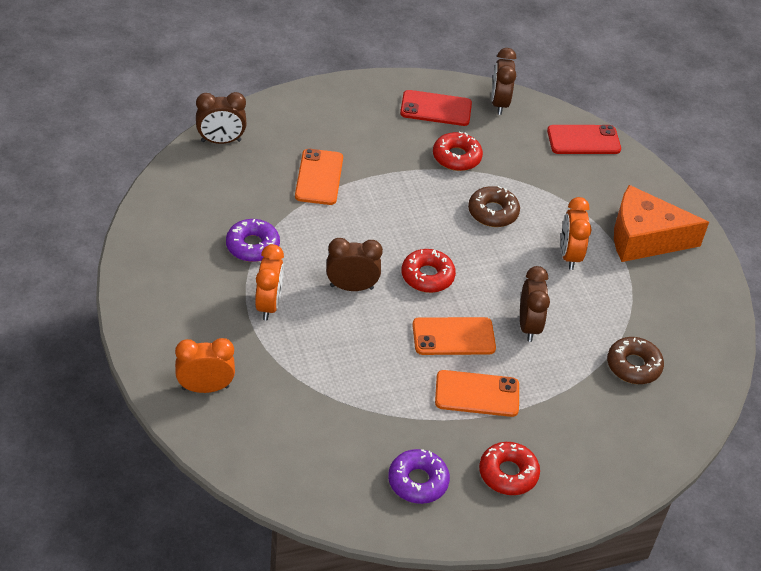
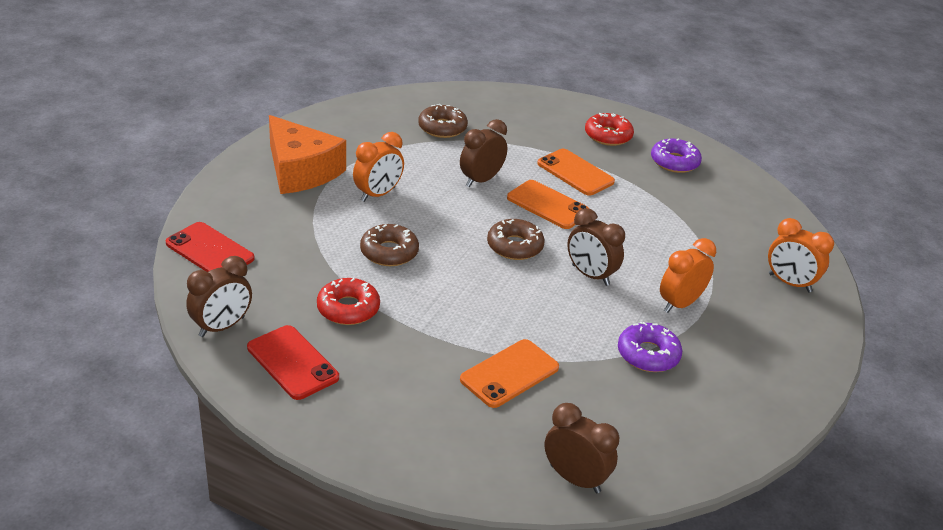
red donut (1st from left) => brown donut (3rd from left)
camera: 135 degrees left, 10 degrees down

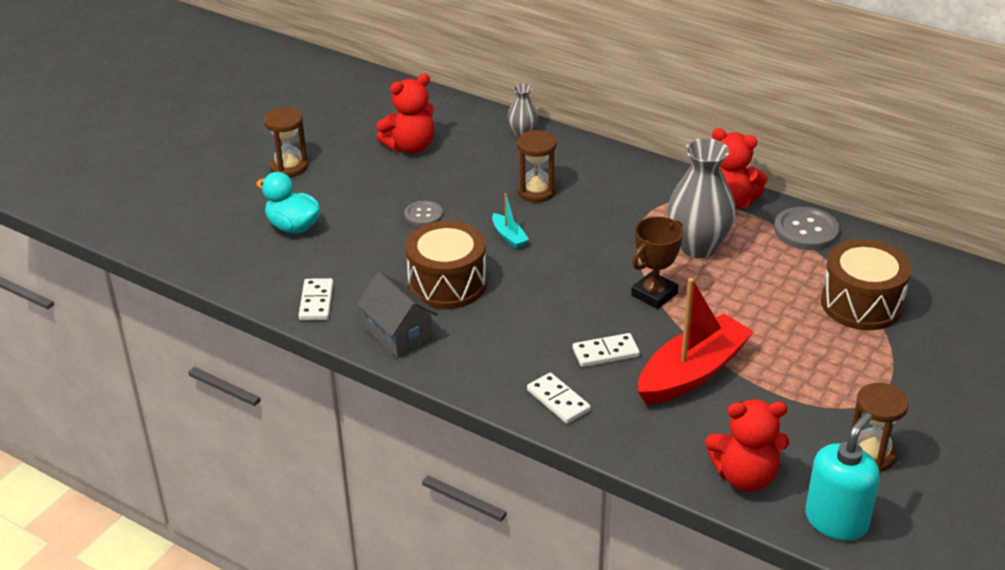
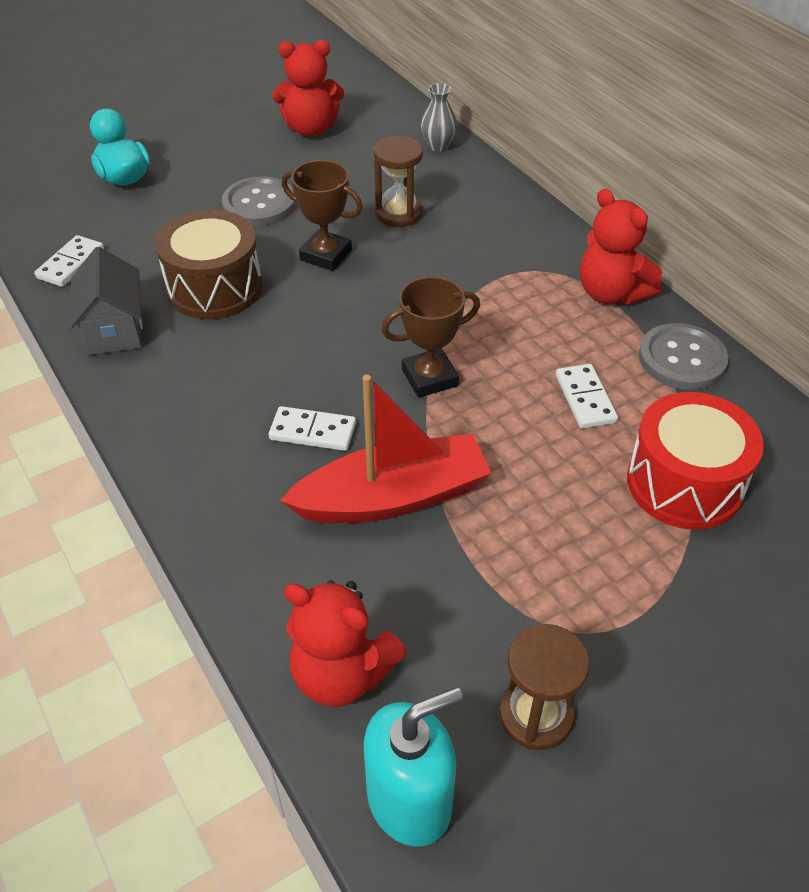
grey button (1st from left), x1.62
turquoise boat => brown trophy (1st from left)
white domino (2nd from left in the first image) => white domino (3rd from left), move
brown drum (2nd from left) => red drum
brown hourglass (1st from left) => nothing
grey vase (2nd from left) => nothing
camera: 25 degrees right, 10 degrees up

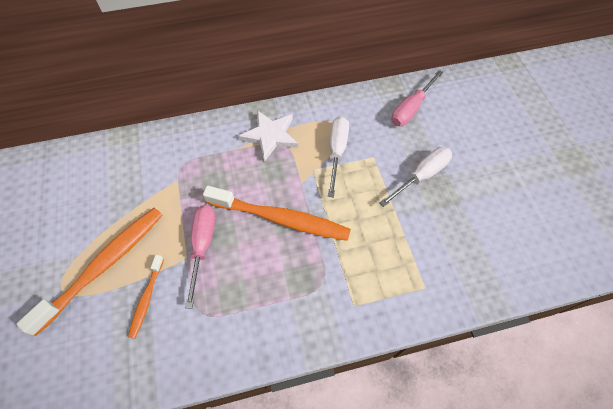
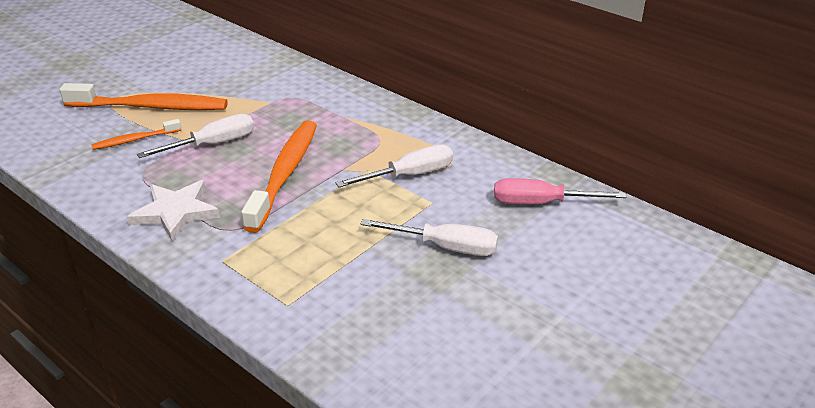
white star, move
pink screwdriver (1st from left) => white screwdriver (1st from left)
orange toothbrush (3rd from left), 150 degrees counterclockwise
camera: 55 degrees right, 25 degrees down

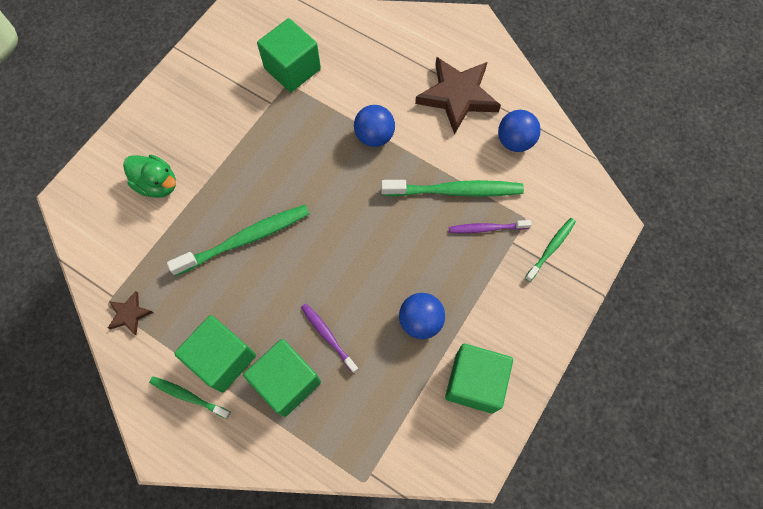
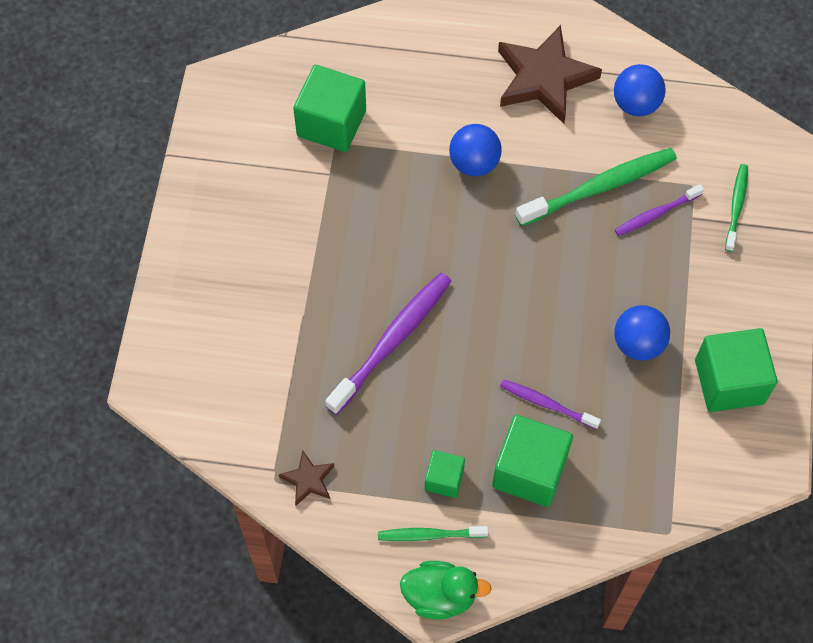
green toothbrush (2nd from left) => purple toothbrush (1st from left)
green duck, move
green cube (1st from left in the first image) => green cube (2nd from left), x0.54
camera: 25 degrees left, 5 degrees down

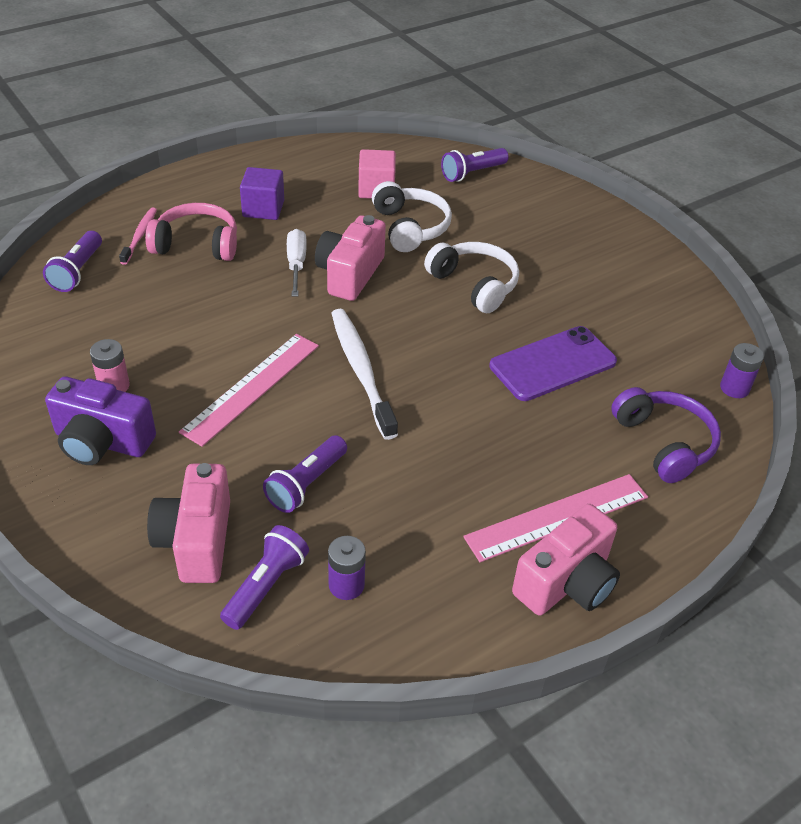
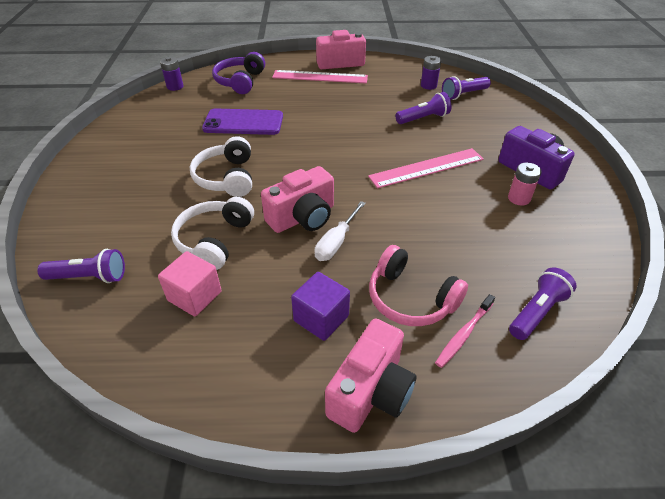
pink camera (1st from left in the first image) => pink camera (3rd from left), move
white toothbrush => nothing
camera: 145 degrees left, 0 degrees up

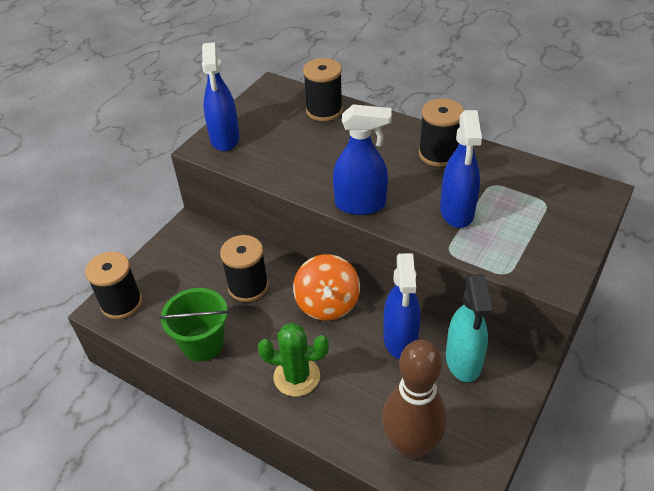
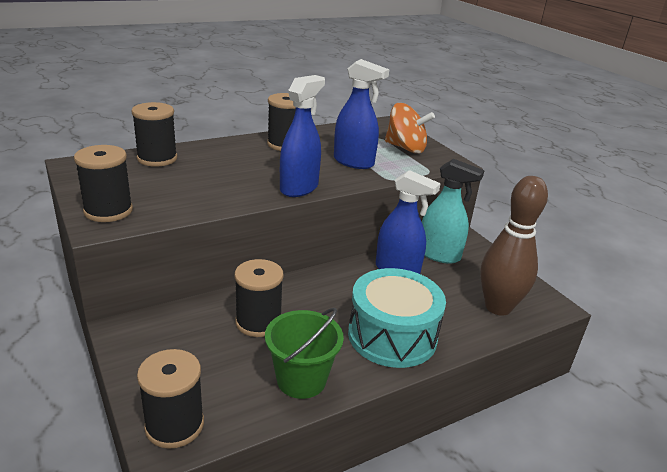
blue spray bottle (1st from left) => black spool (1st from left)
green cactus => turquoise drum
orange spinning top, move
camera: 65 degrees left, 15 degrees down

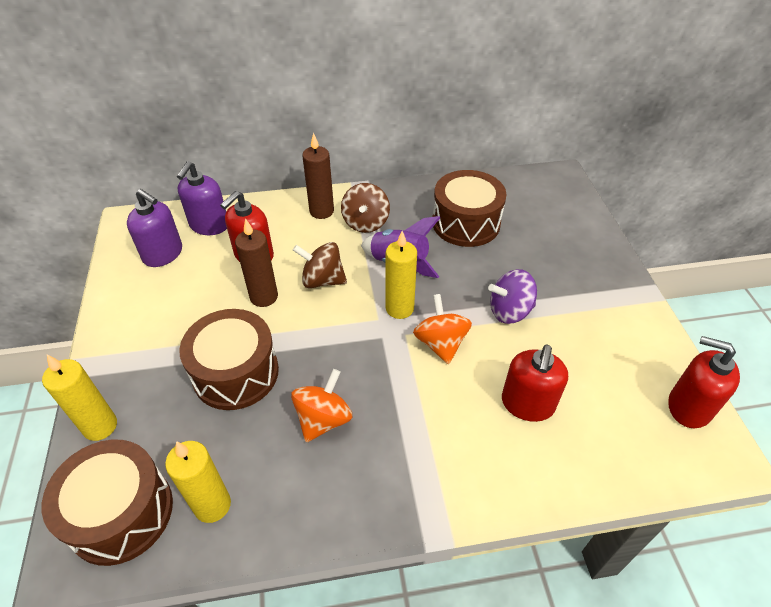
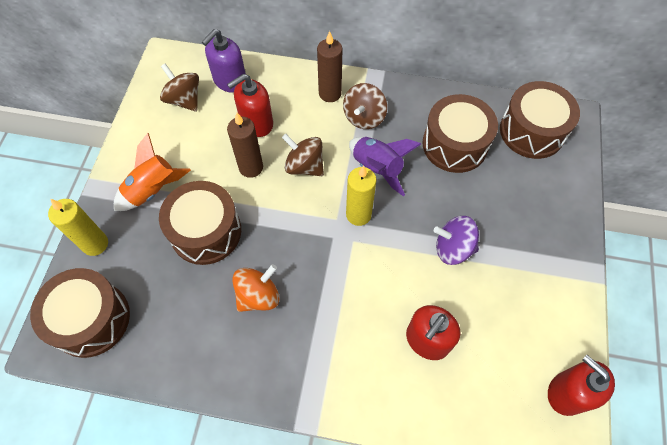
nothing => orange rocket
purple soap dispenser (1st from left) => brown spinning top (1st from left)
nothing => brown drum (4th from left)
yellow candle (2nd from left) => nothing
orange spinning top (2nd from left) => nothing
camera: 20 degrees right, 15 degrees up

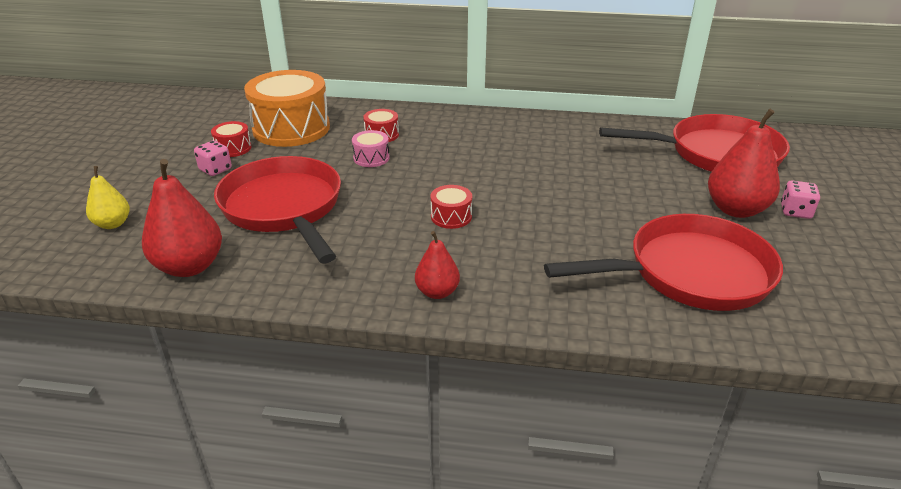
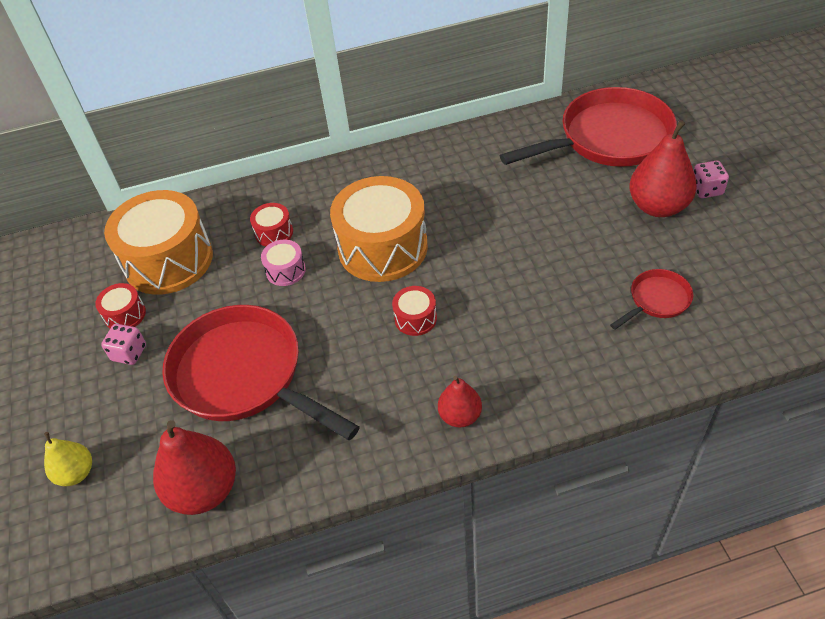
nothing => orange drum (2nd from left)
red pan (2nd from left in the first image) => red pan (3rd from left), x0.46
camera: 20 degrees left, 15 degrees up

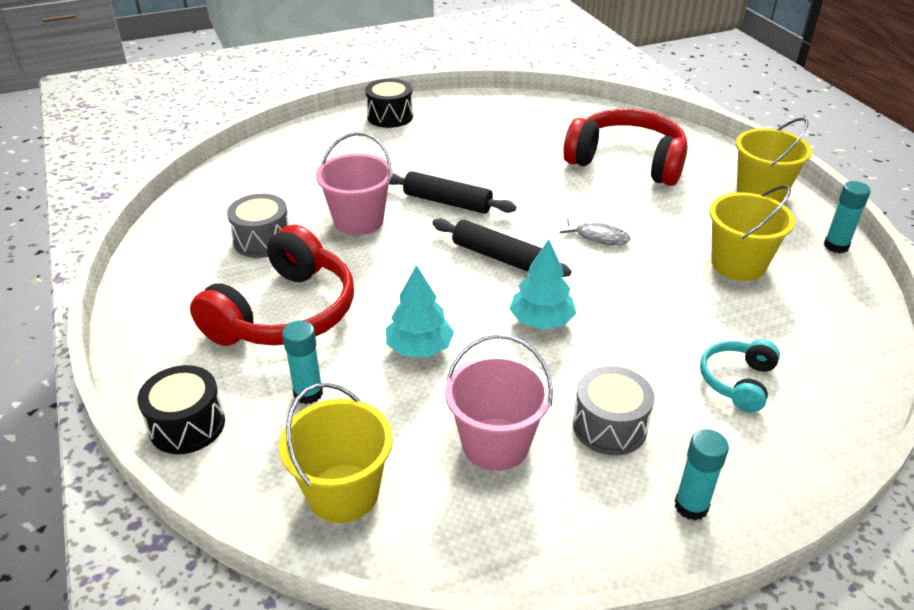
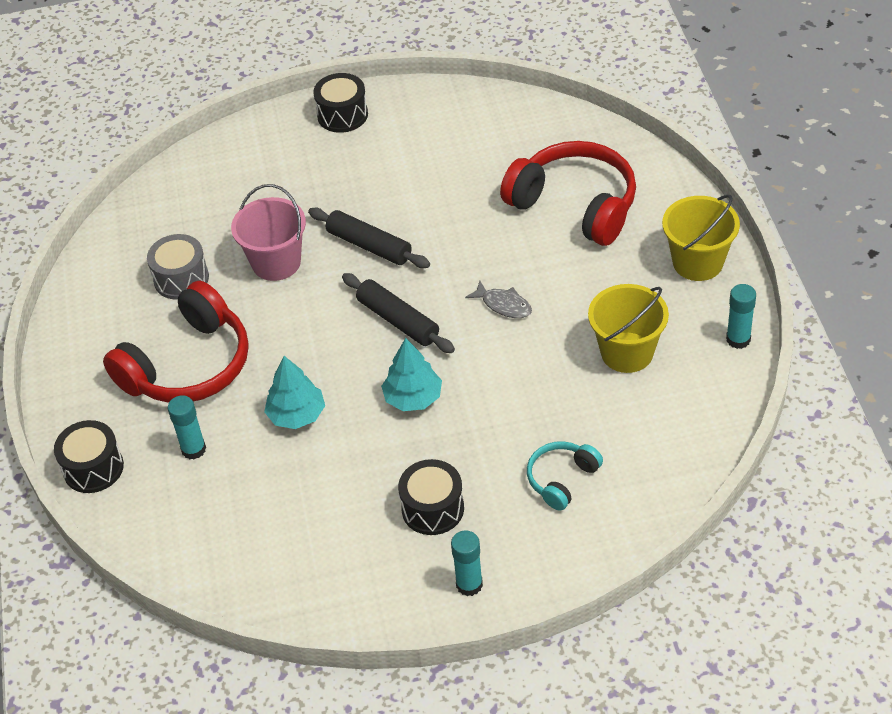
grey drum (2nd from left) => black drum (3rd from left)
yellow bucket (1st from left) => nothing
pink bucket (2nd from left) => nothing
camera: 15 degrees right, 10 degrees up

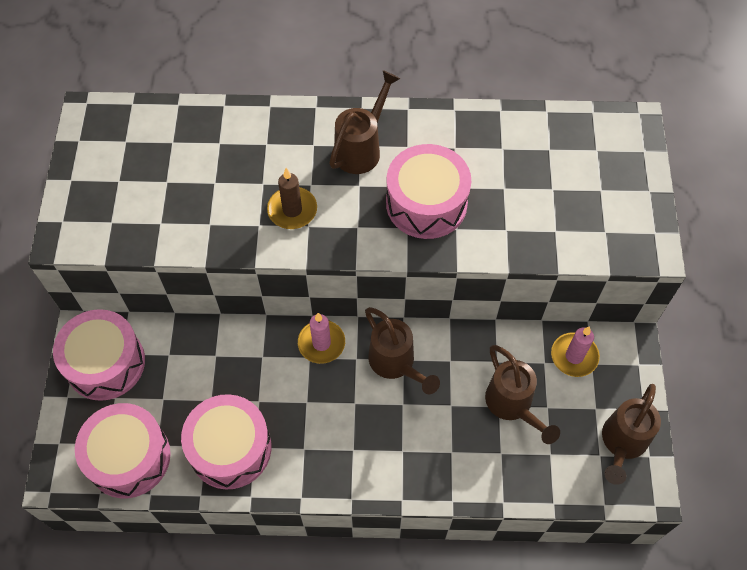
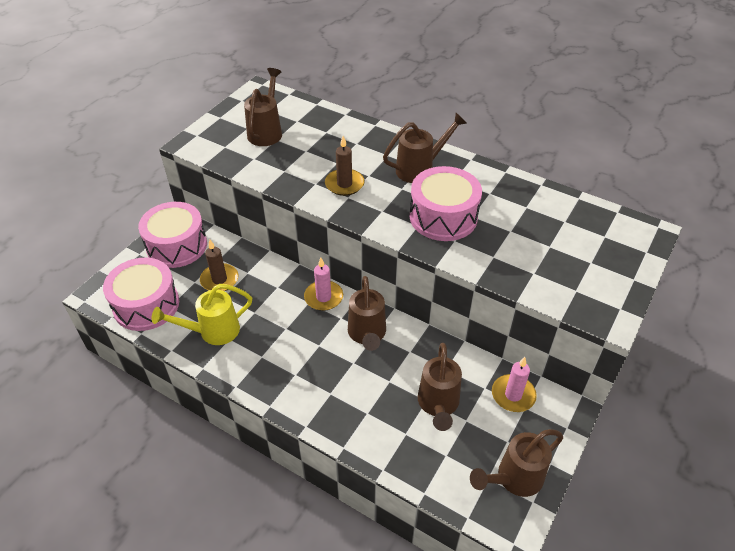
pink drum (3rd from left) => yellow watering can
nothing => brown candle (1st from left)
nothing => brown watering can (1st from left)
camera: 30 degrees right, 15 degrees down

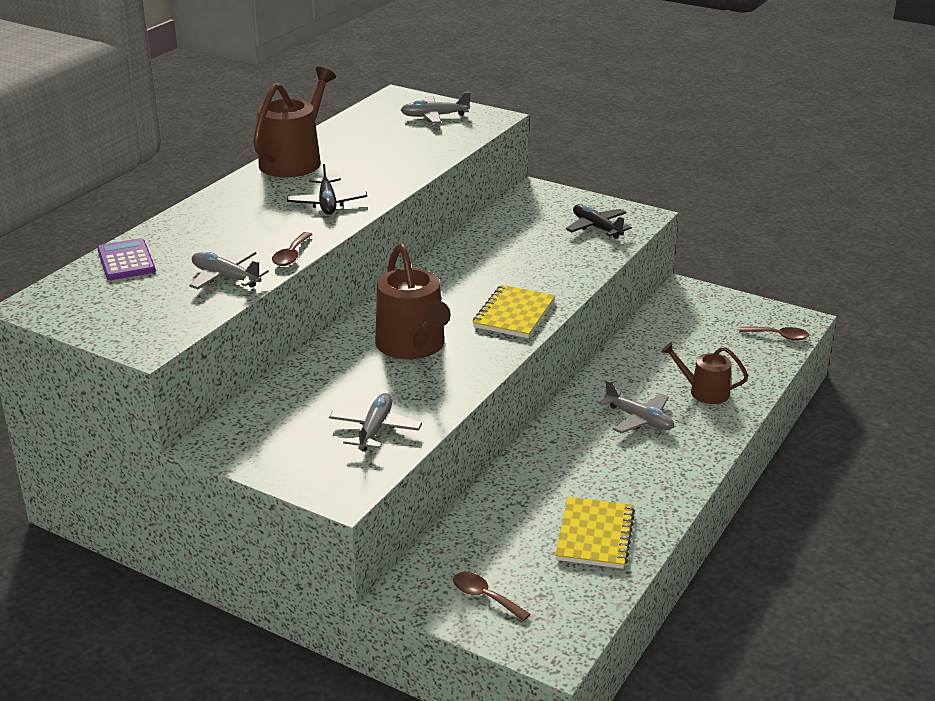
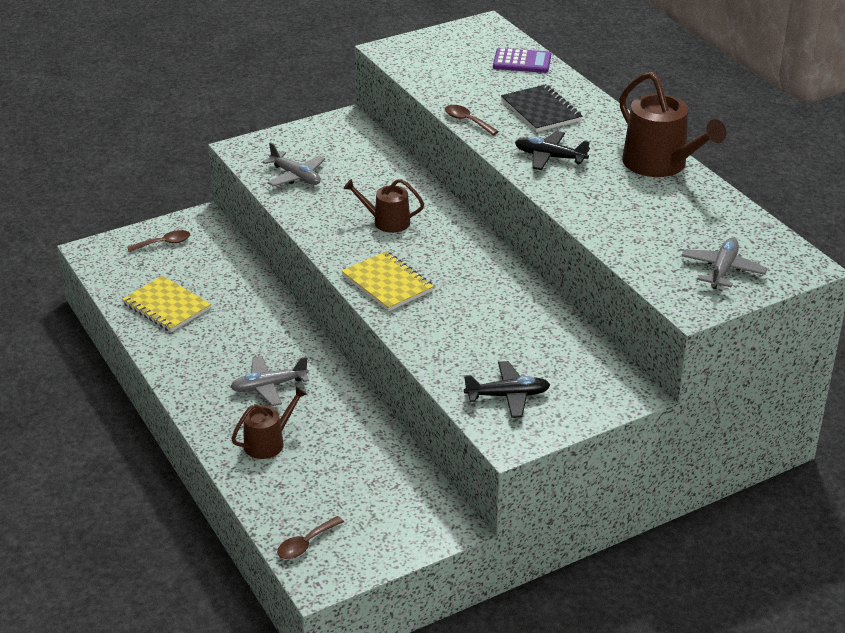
brown watering can (2nd from left), x0.58
nothing => black notebook
grey plane (1st from left) => nothing
camera: 120 degrees right, 5 degrees up

